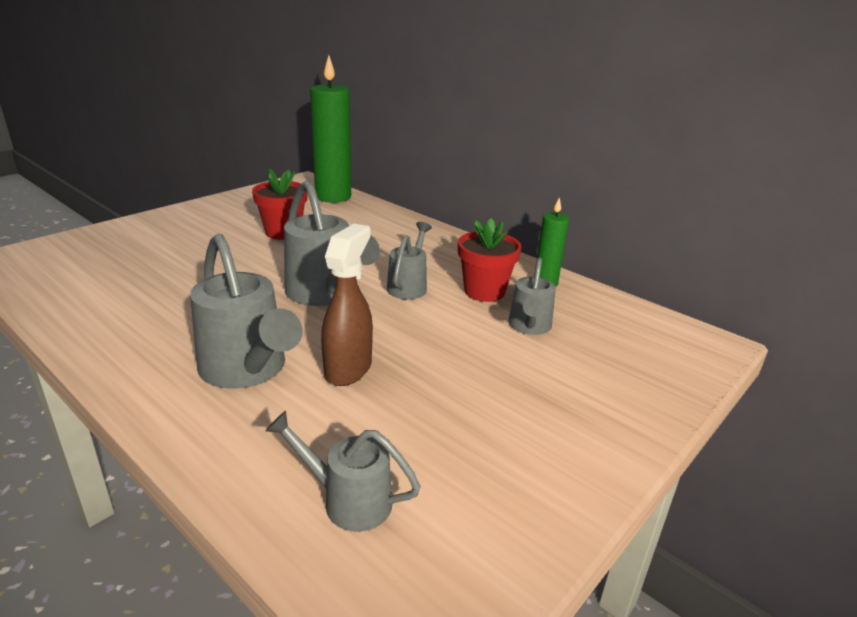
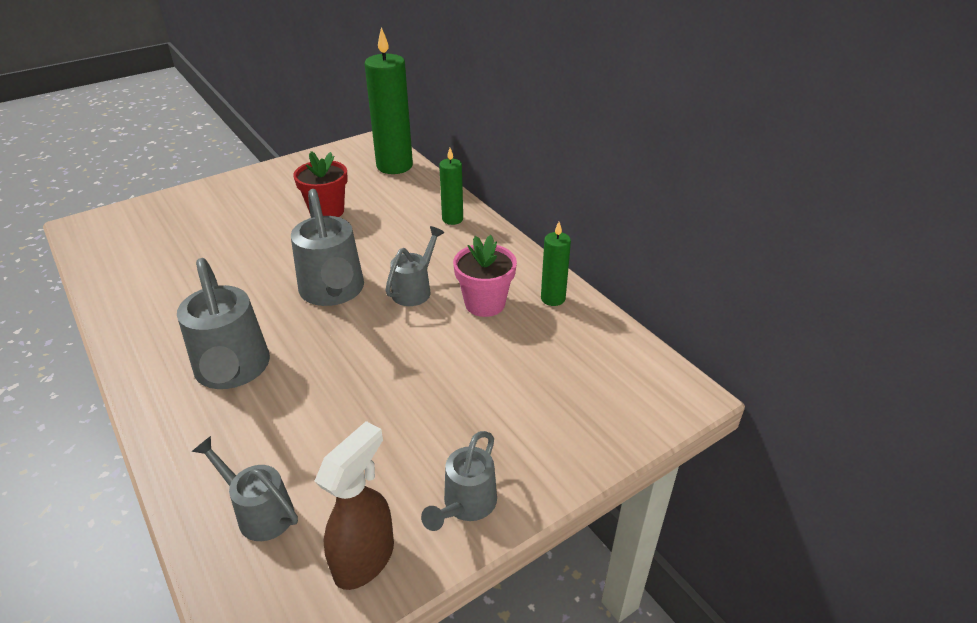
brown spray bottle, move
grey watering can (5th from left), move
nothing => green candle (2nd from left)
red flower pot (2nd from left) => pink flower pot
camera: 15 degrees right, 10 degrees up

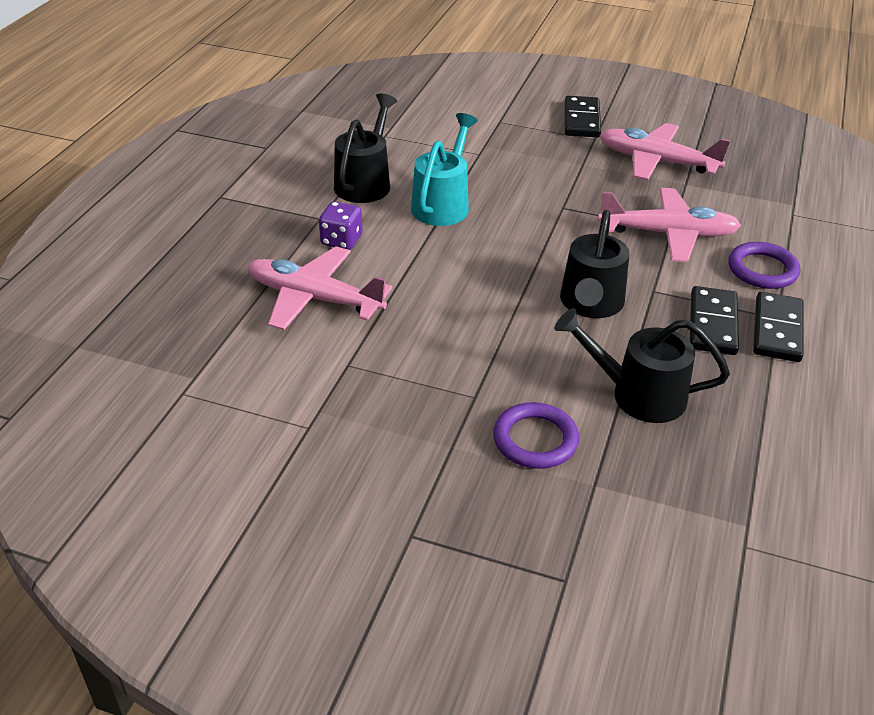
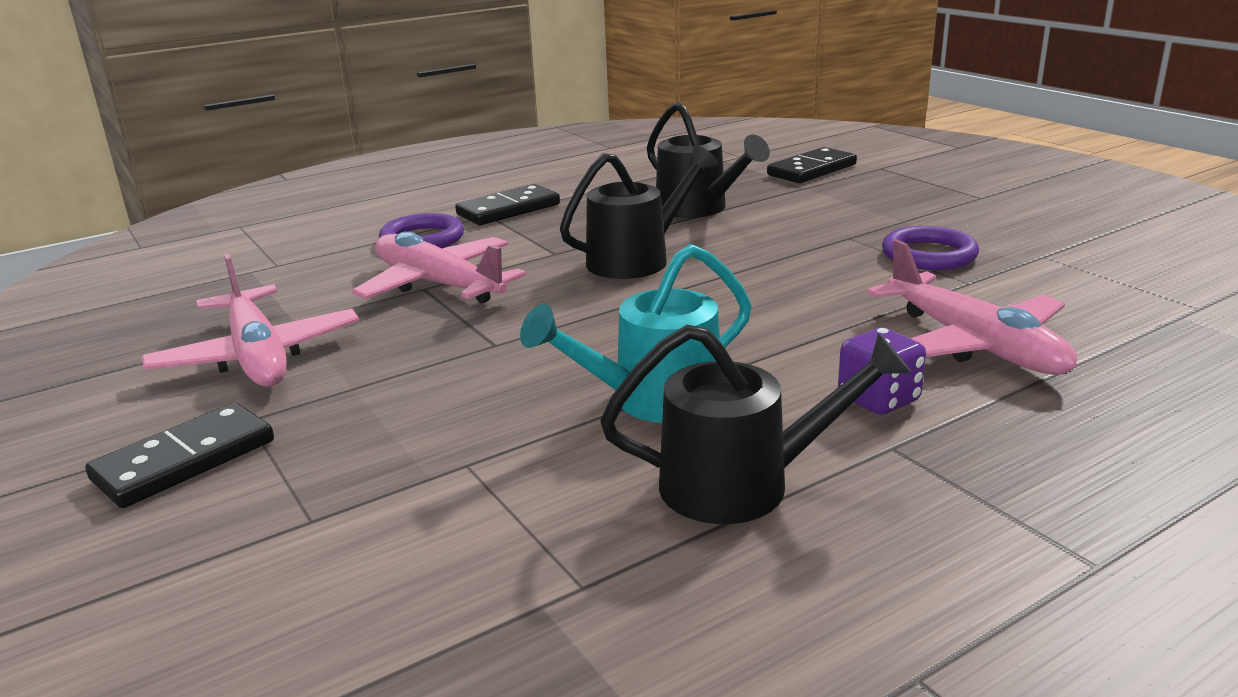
black watering can (1st from left in the first image) => black watering can (3rd from left), 150 degrees counterclockwise
black domino (2nd from left in the first image) => black domino (3rd from left), move
purple ring (1st from left in the first image) => purple ring (2nd from left), move
camera: 140 degrees left, 15 degrees down

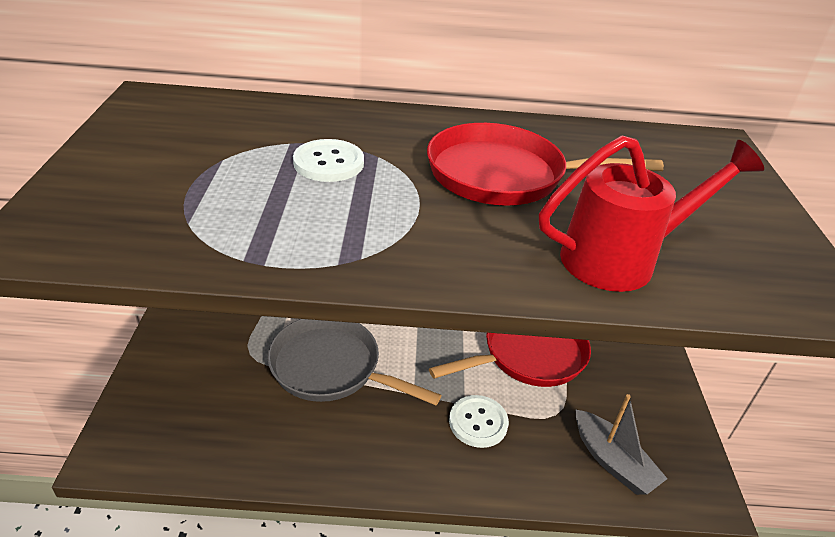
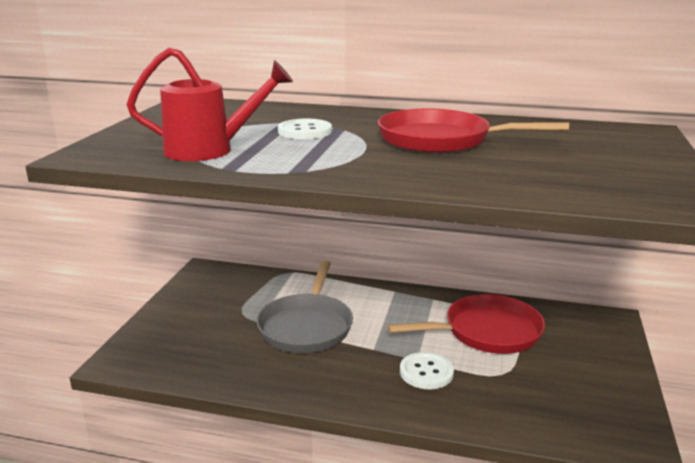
red watering can, move
grey pan, 120 degrees counterclockwise
grey boat => nothing
camera: 15 degrees right, 15 degrees down

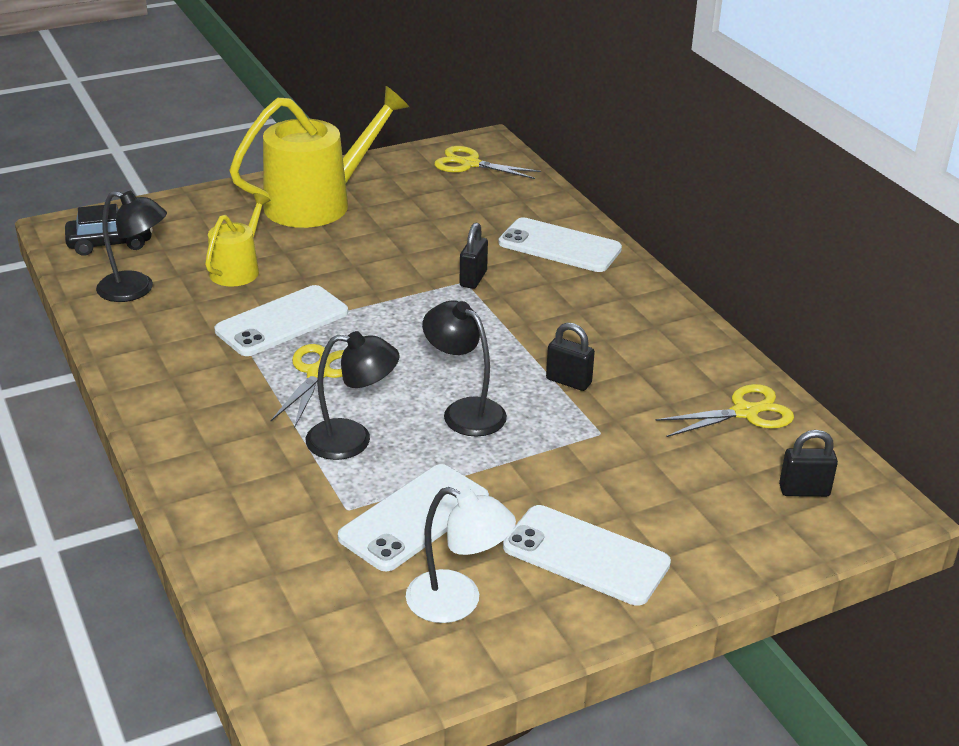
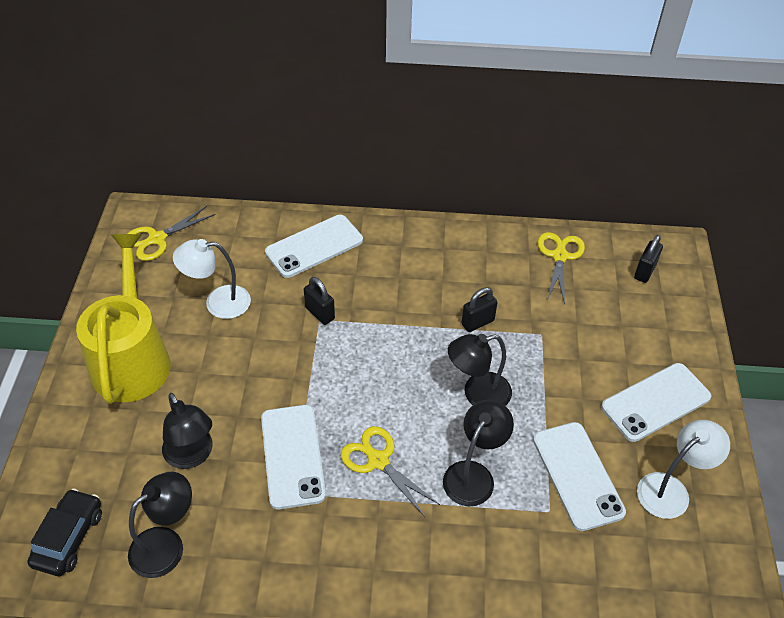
yellow watering can (1st from left) => black lamp (2nd from left)
nothing => white lamp (1st from left)
camera: 60 degrees left, 15 degrees up

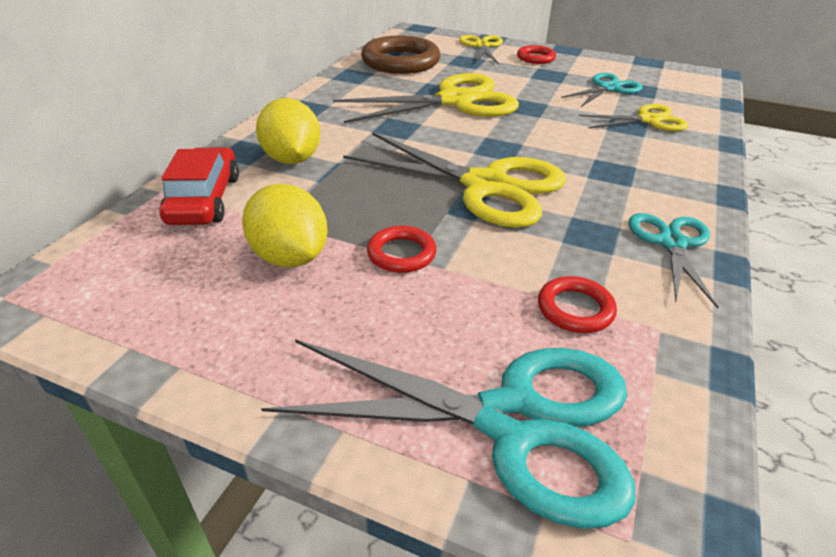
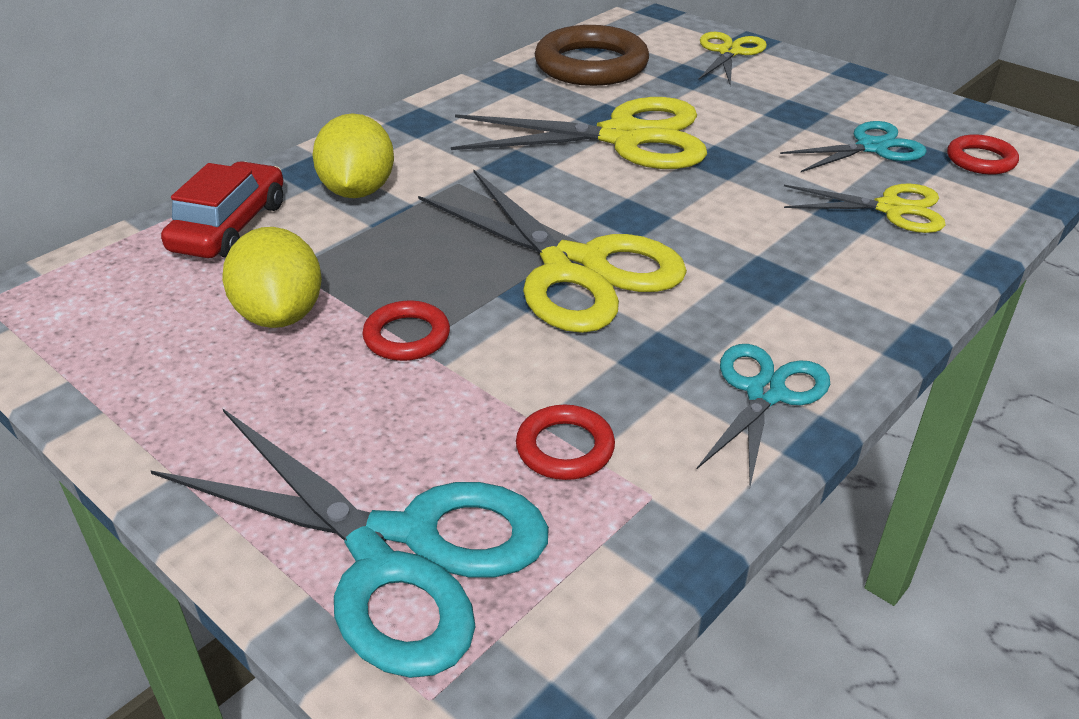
red ring (2nd from left in the first image) => red ring (3rd from left), move
camera: 20 degrees right, 0 degrees up

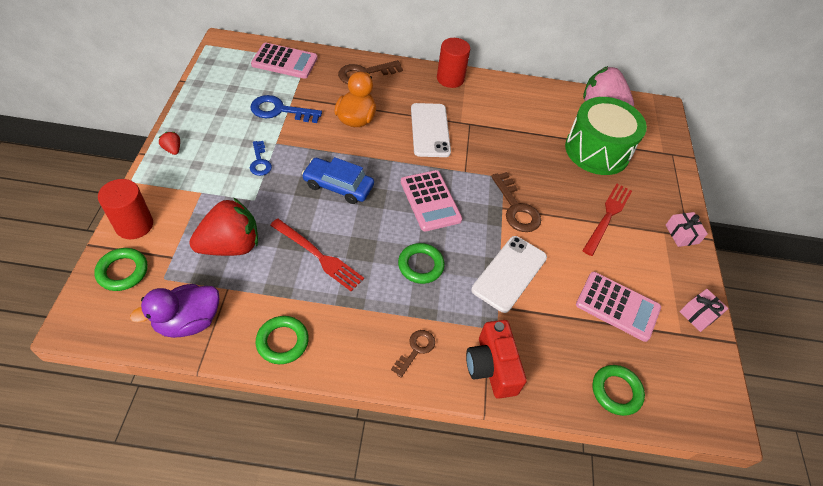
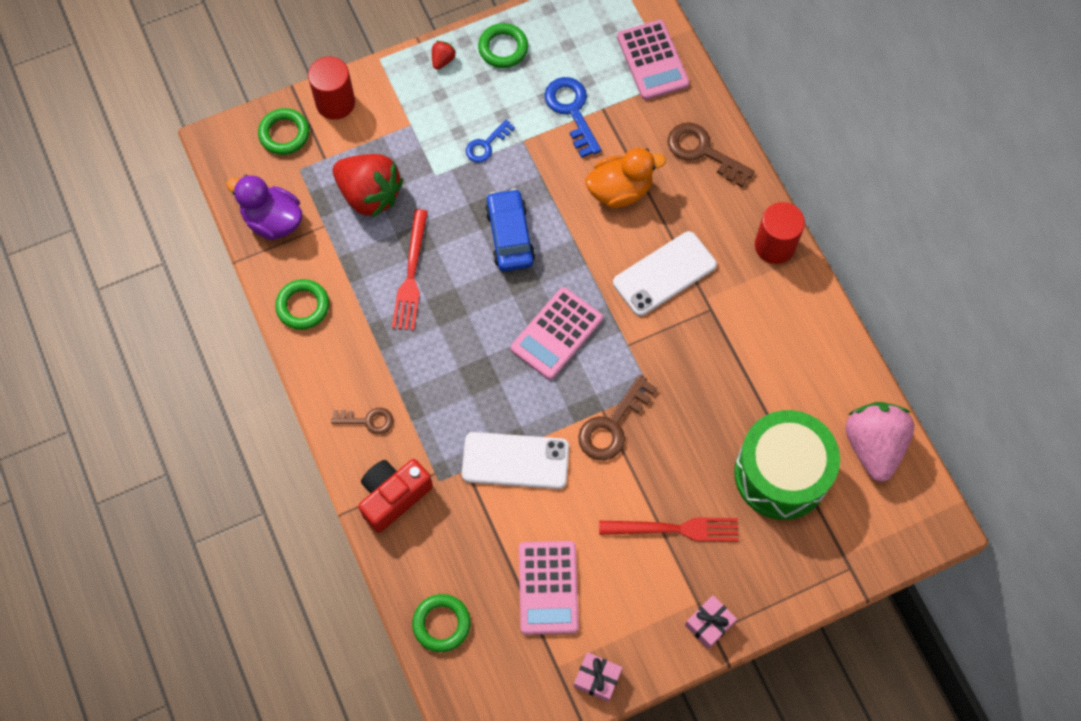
green ring (3rd from left in the first image) => green ring (4th from left), move
camera: 65 degrees right, 15 degrees up

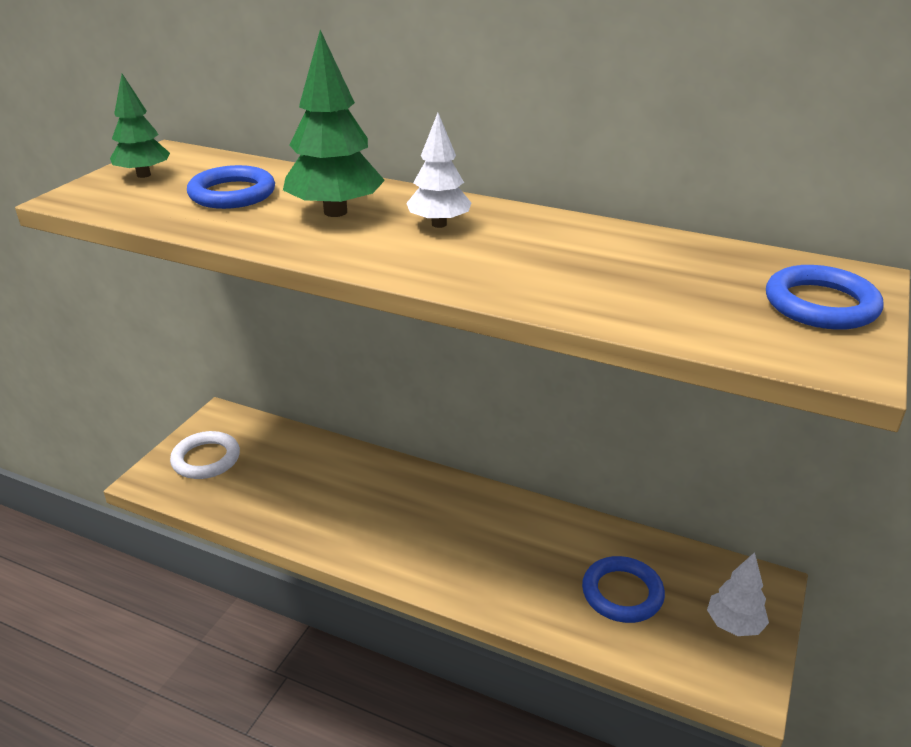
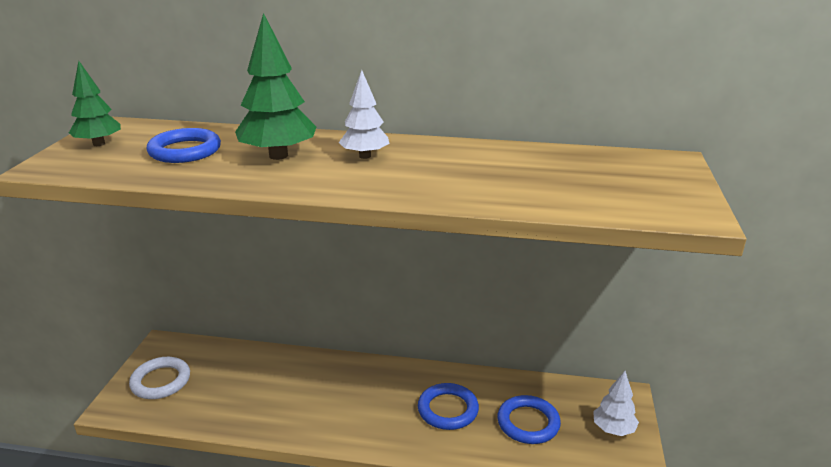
blue ring (3rd from left in the first image) => blue ring (2nd from left), move
camera: 15 degrees left, 5 degrees down

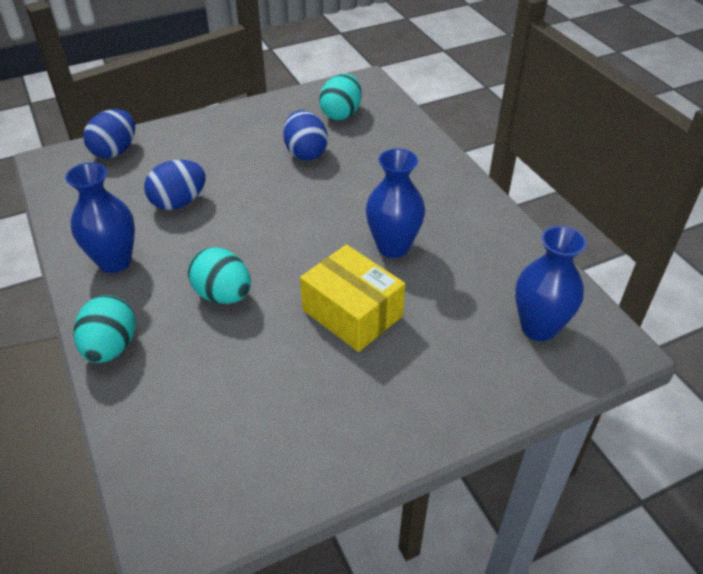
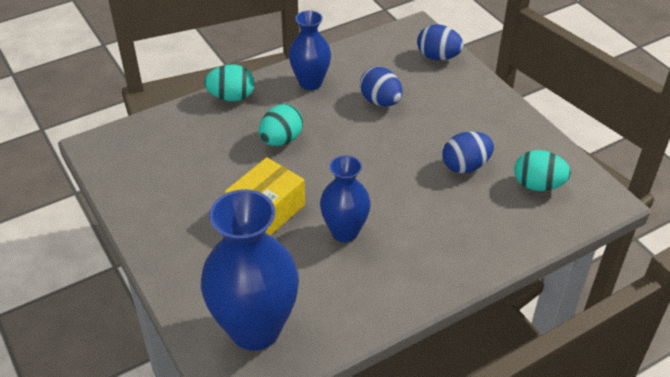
blue vase (3rd from left in the first image) => blue vase (1st from left), x1.70
camera: 85 degrees right, 0 degrees up

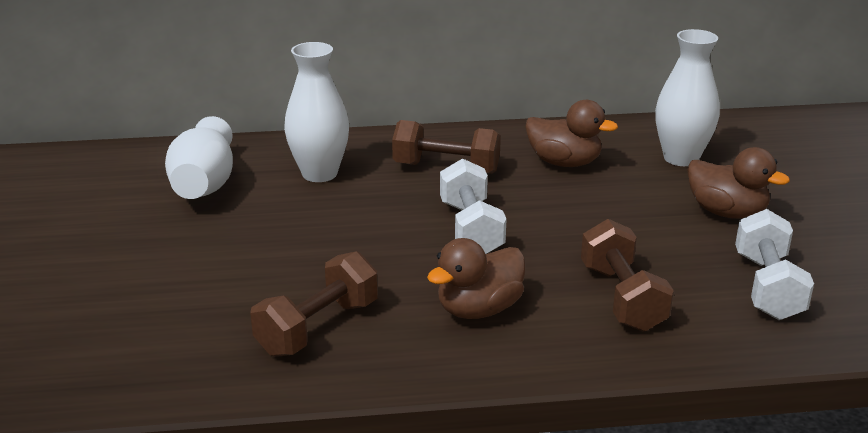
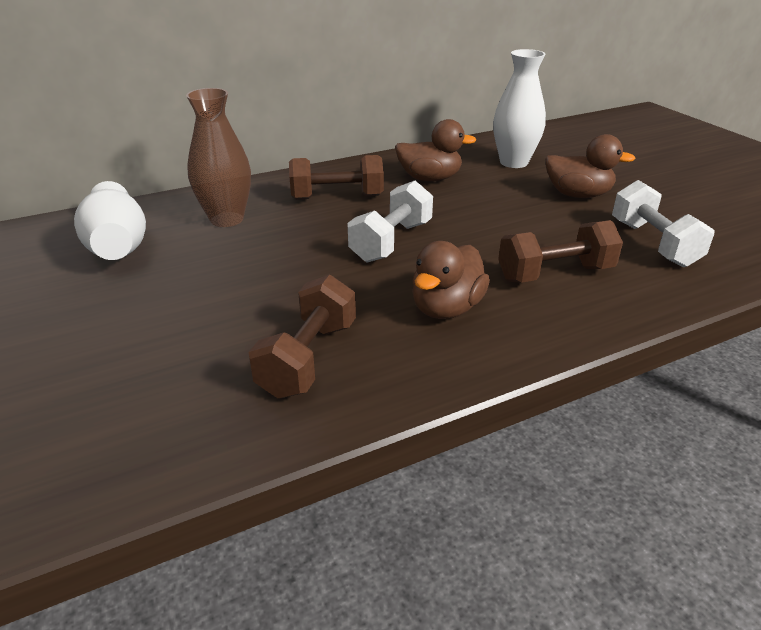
white vase (2nd from left) => brown vase
white dumbbell (1st from left), 60 degrees clockwise
brown dumbbell (3rd from left), 75 degrees counterclockwise
camera: 20 degrees left, 5 degrees up

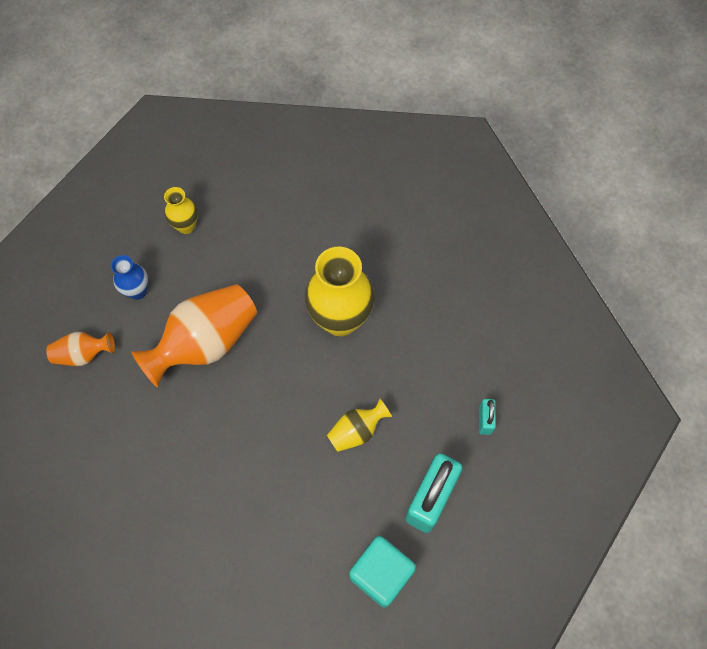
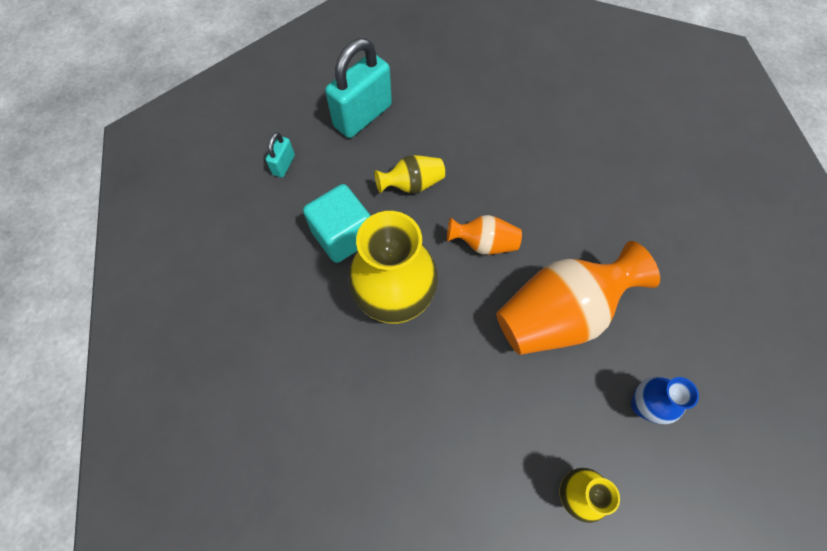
turquoise cube, move
orange vase (1st from left), move
camera: 165 degrees left, 0 degrees up

